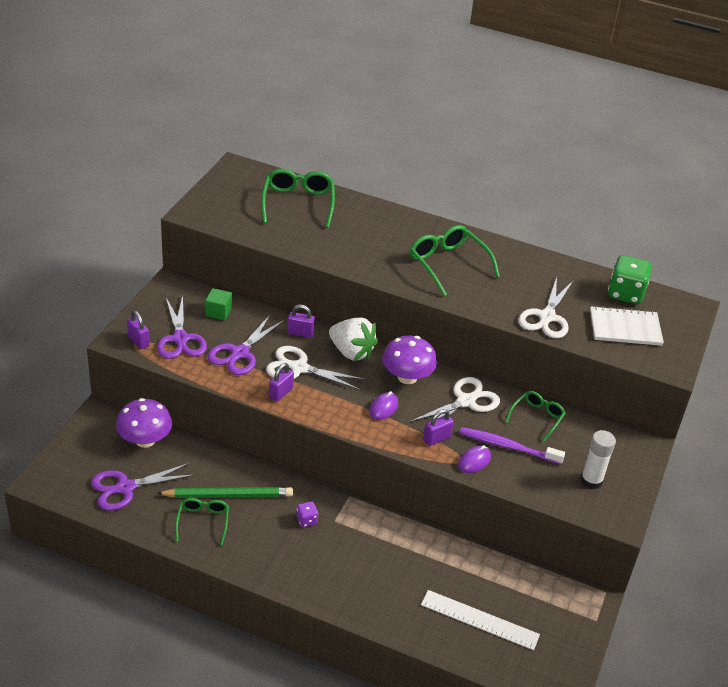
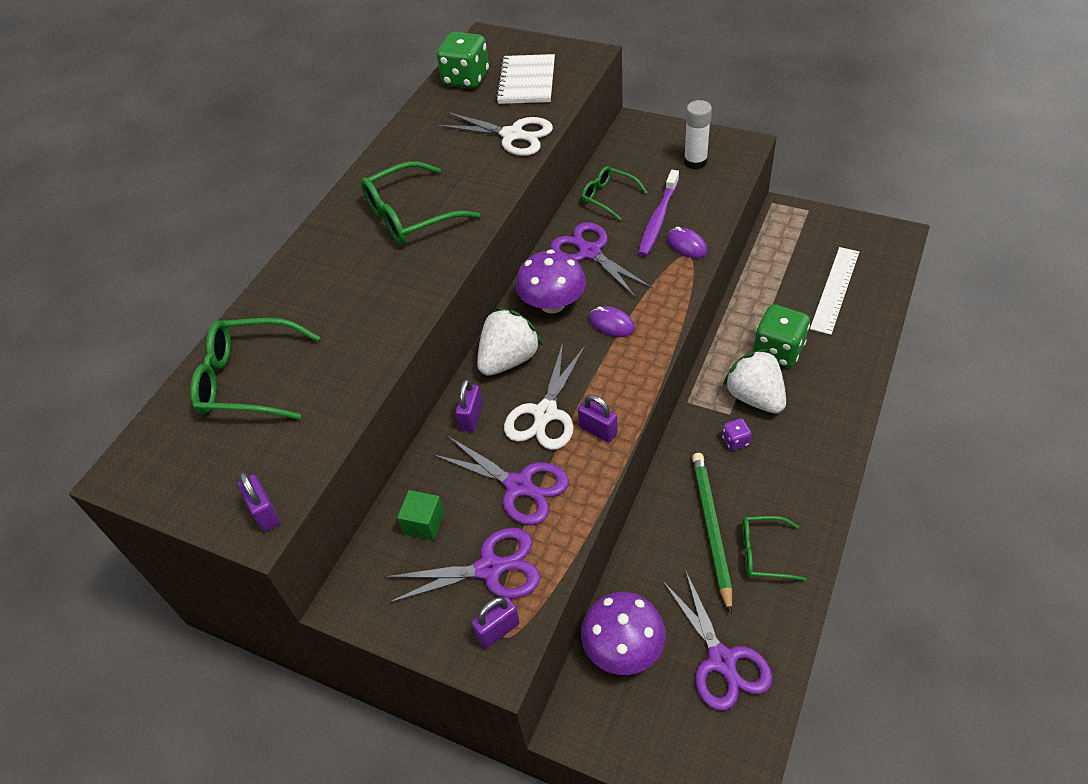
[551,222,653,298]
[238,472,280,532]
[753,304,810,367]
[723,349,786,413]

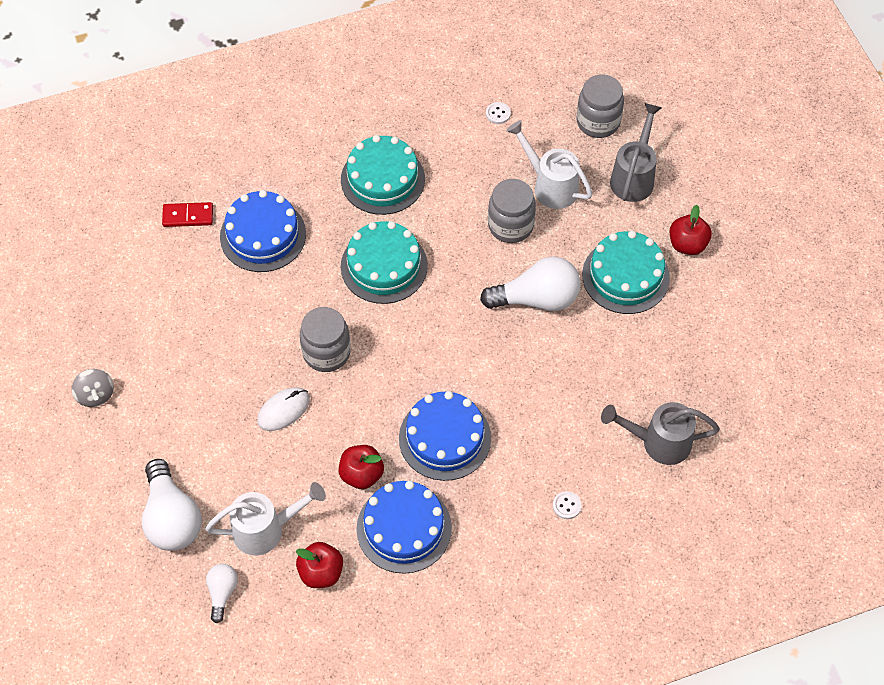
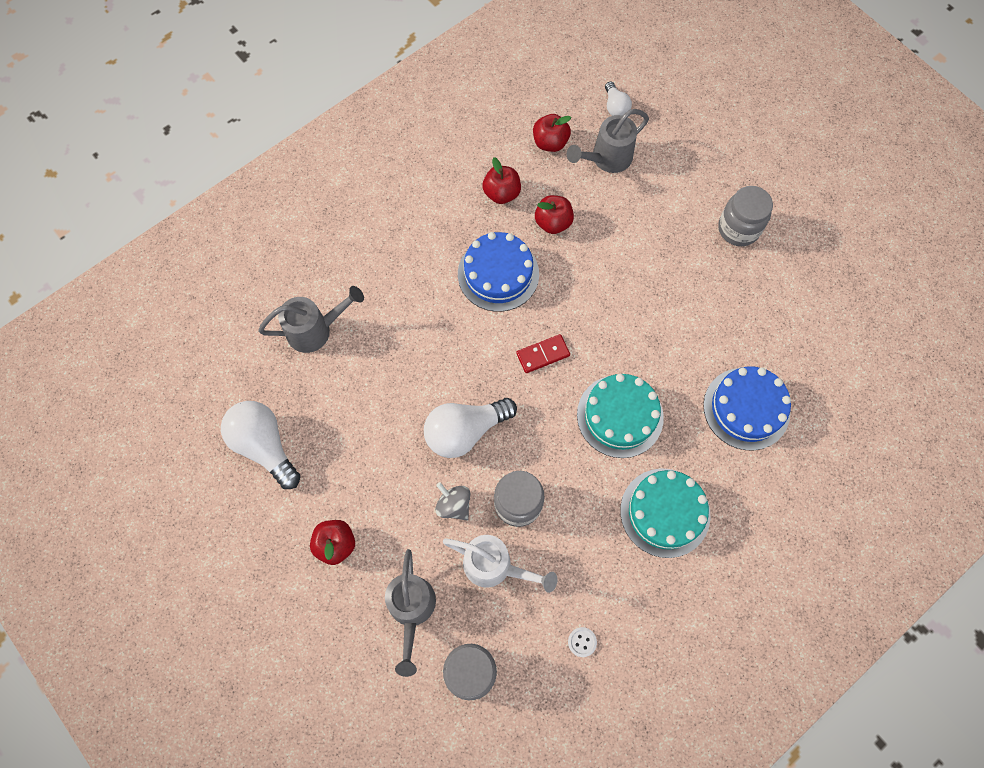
[516,334,570,373]
[582,231,670,314] (first image)
[718,186,773,246]
[435,482,471,520]
[257,388,310,431] (first image)
[221,401,301,489]
[482,157,521,204]
[567,109,649,173]
[553,491,582,519] (first image)

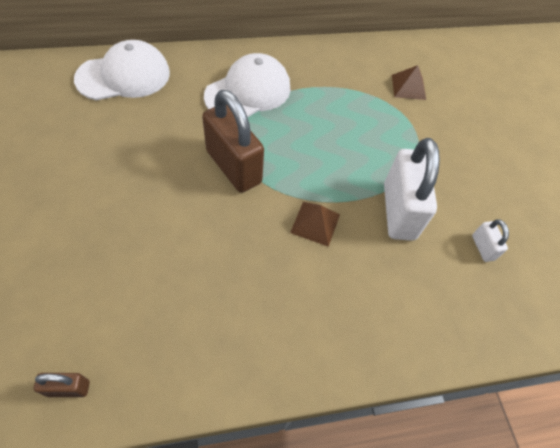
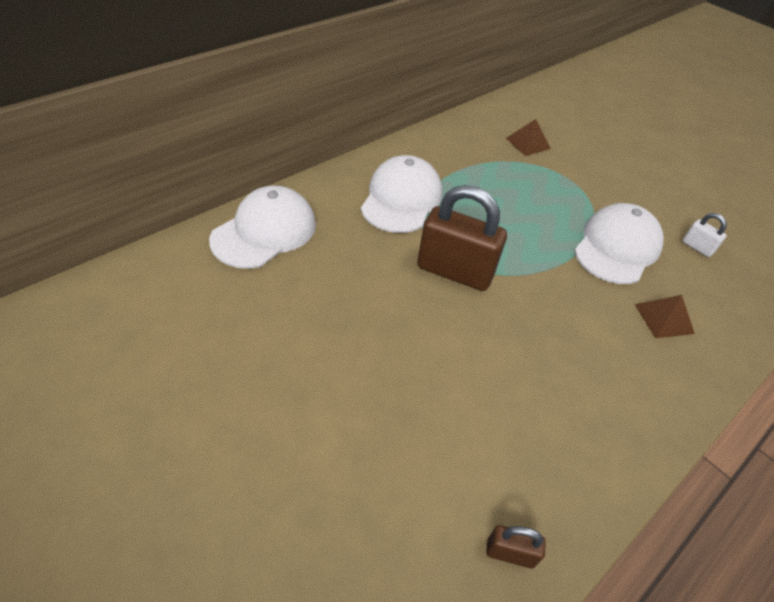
[574,203,664,284]
[635,295,695,338]
[486,525,546,568]

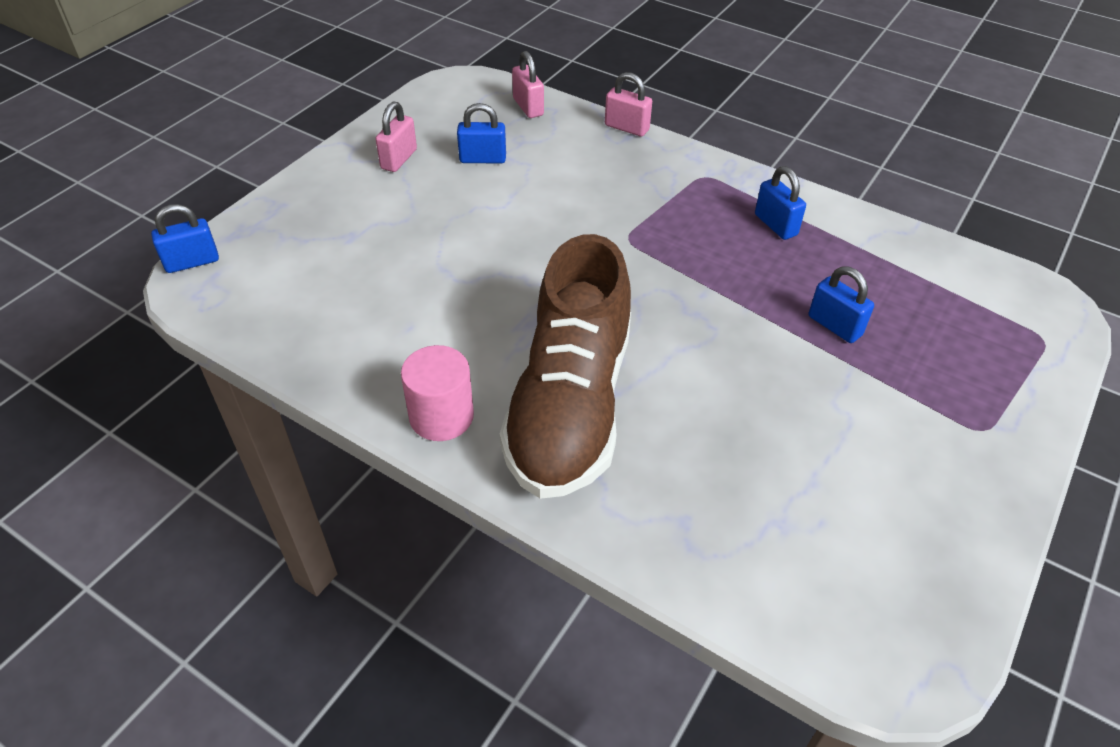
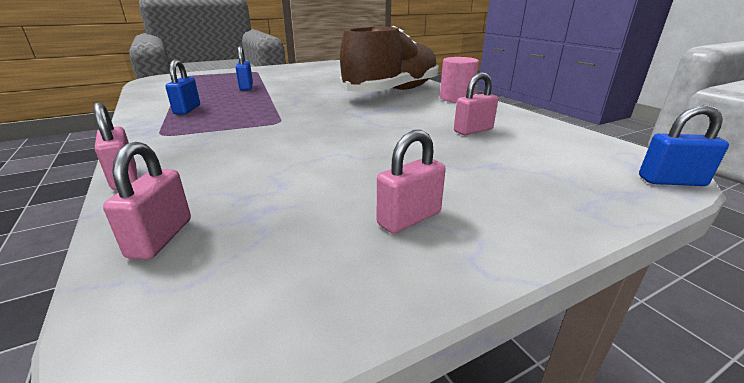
[457,103,506,164] (first image)
[454,72,498,135]

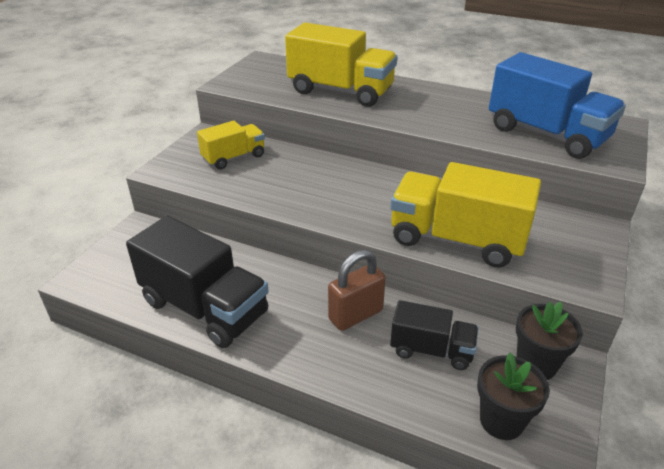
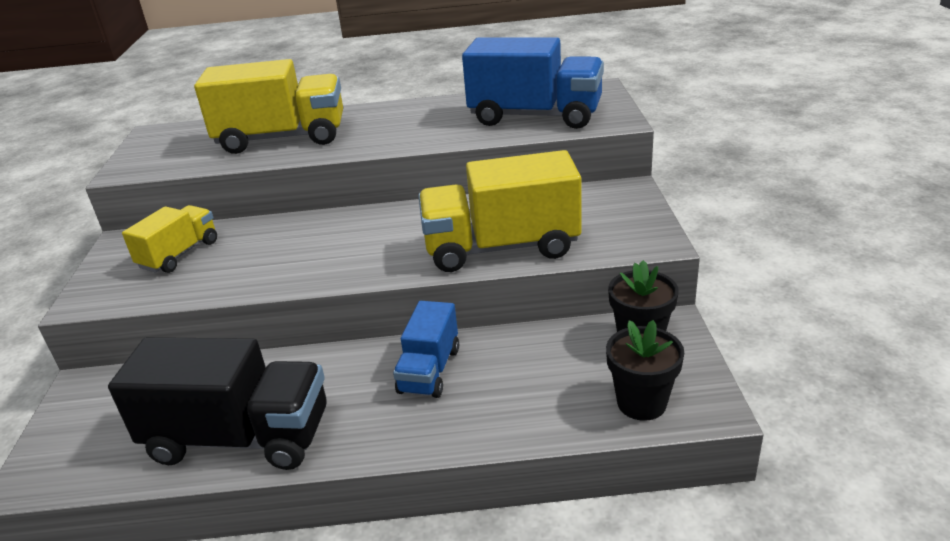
[393,301,459,398]
[390,300,479,370] (first image)

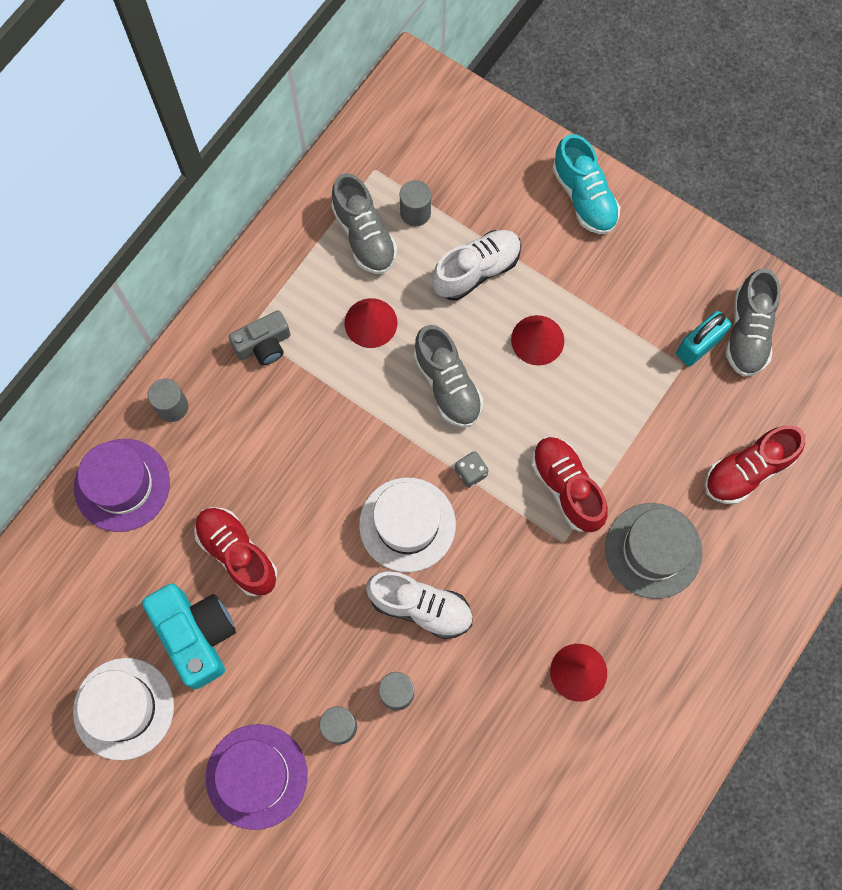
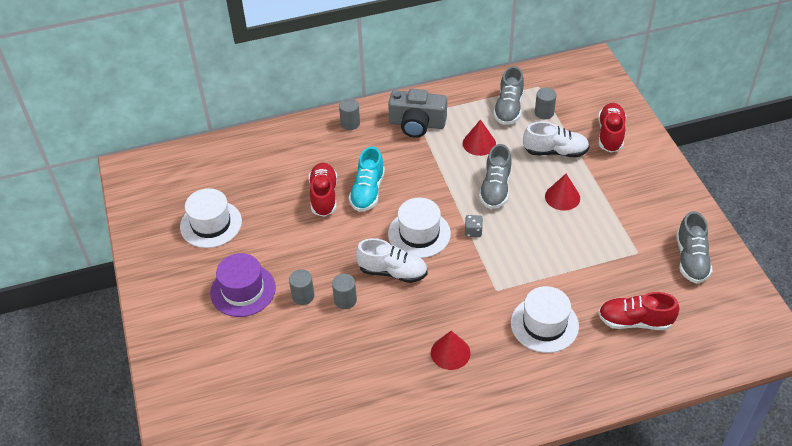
[349,147,385,212]
[676,211,713,284]
[388,89,447,138]
[676,311,731,367] (first image)
[598,103,626,153]
[74,439,170,532] (first image)
[511,286,579,353]
[356,238,428,283]
[142,583,236,689] (first image)

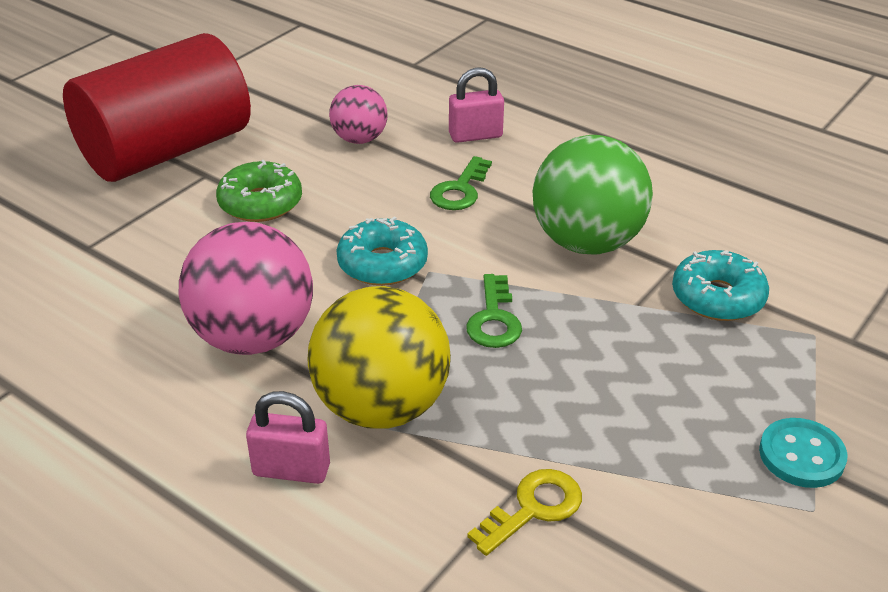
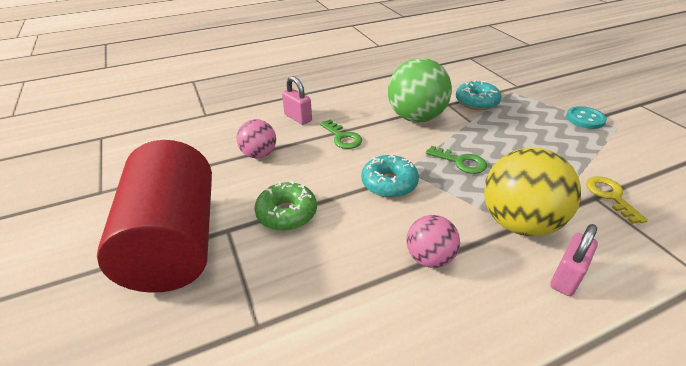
[282,76,312,125]
[406,215,460,268]

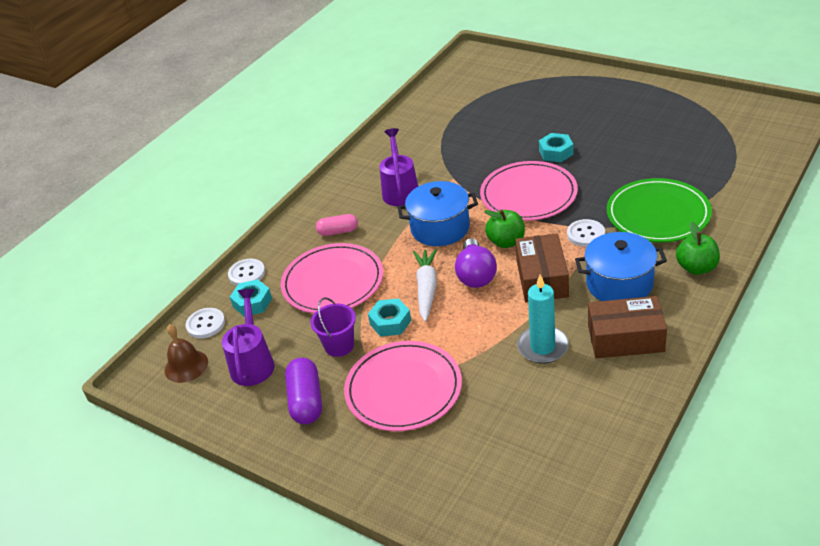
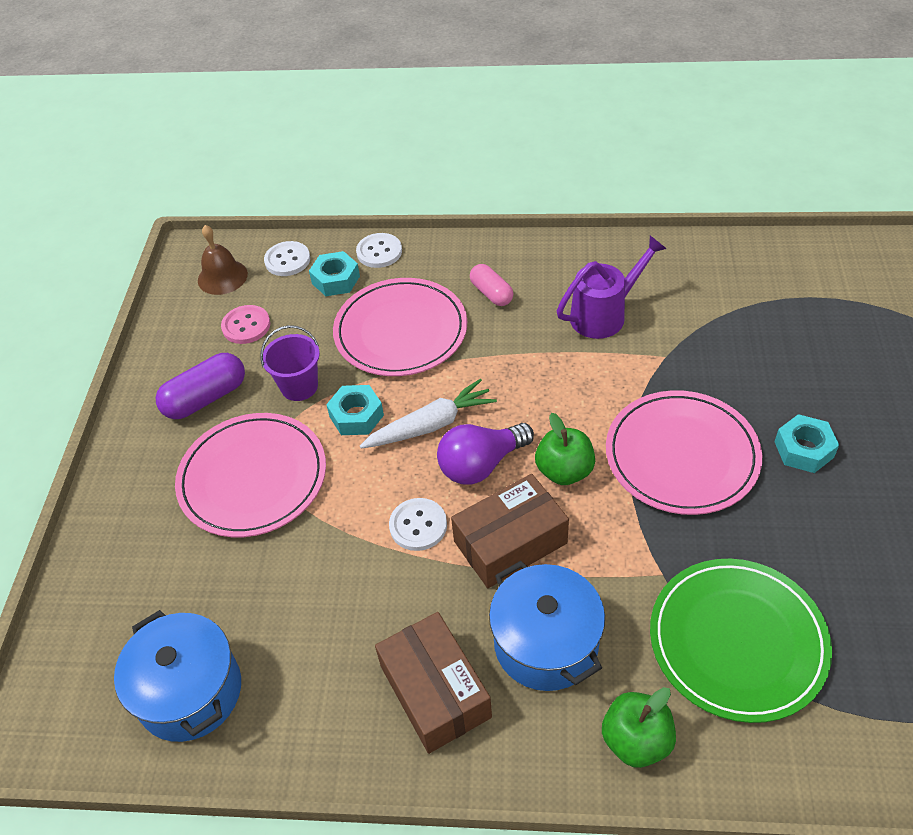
[114,610,241,742]
[389,498,447,551]
[517,275,569,364] (first image)
[221,305,270,344]

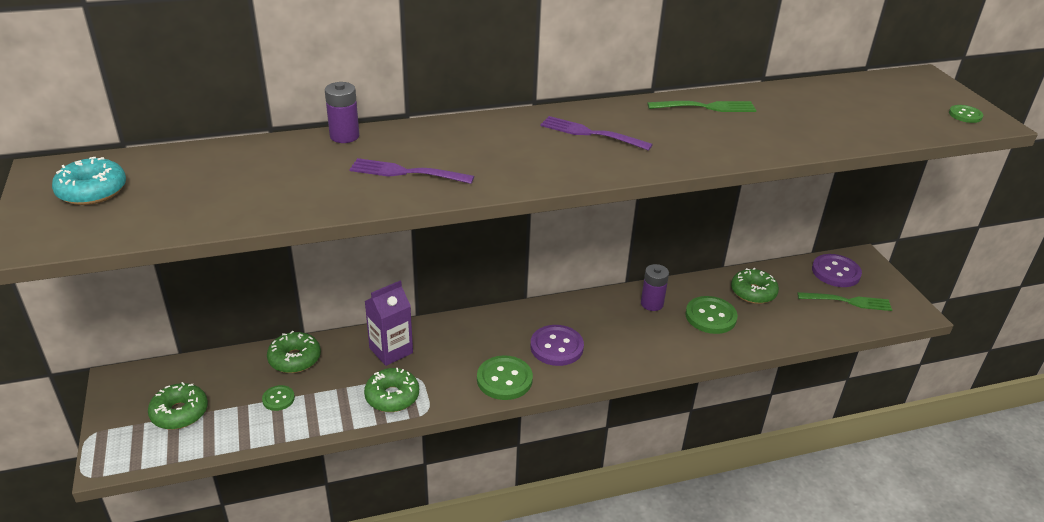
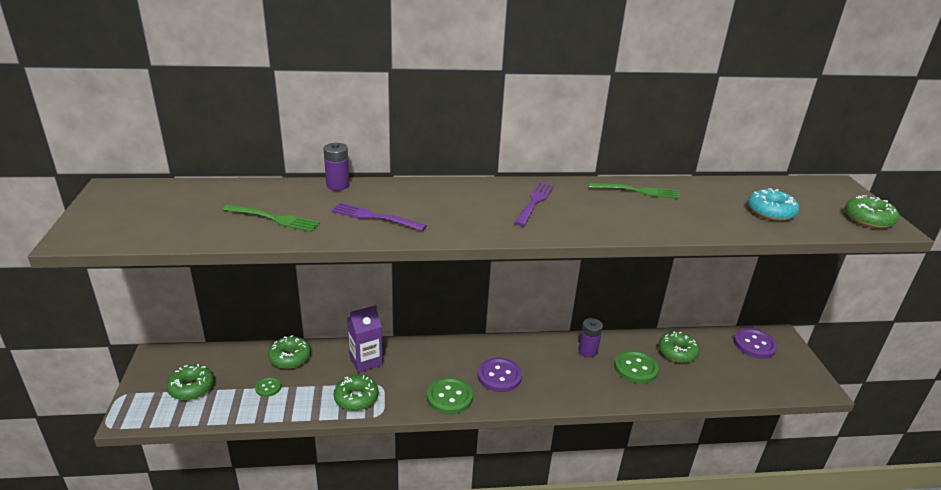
[845,195,899,228]
[515,182,554,226]
[748,188,799,221]
[223,205,320,232]

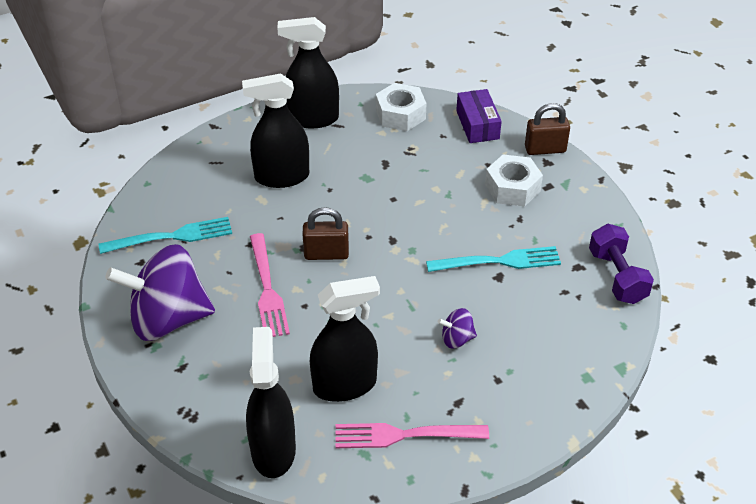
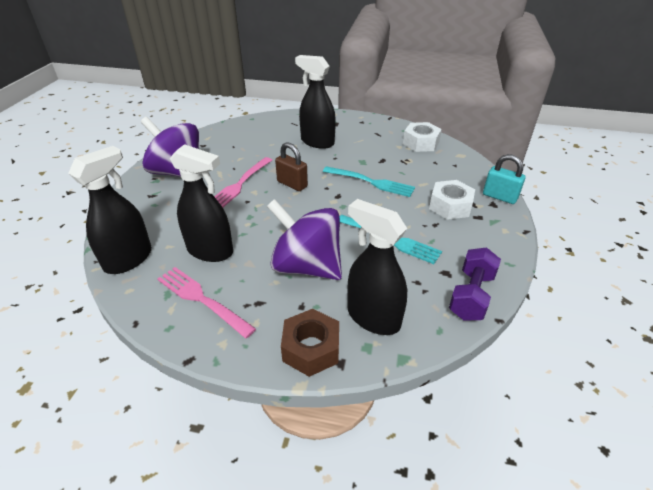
[347,199,407,335]
[456,89,502,143] (first image)
[483,154,525,204]
[323,166,415,197]
[267,199,342,280]
[281,309,339,377]

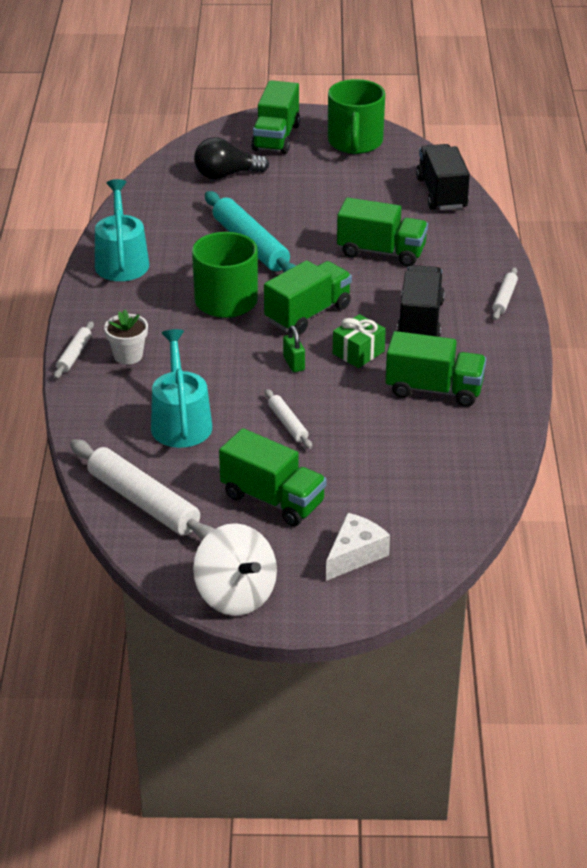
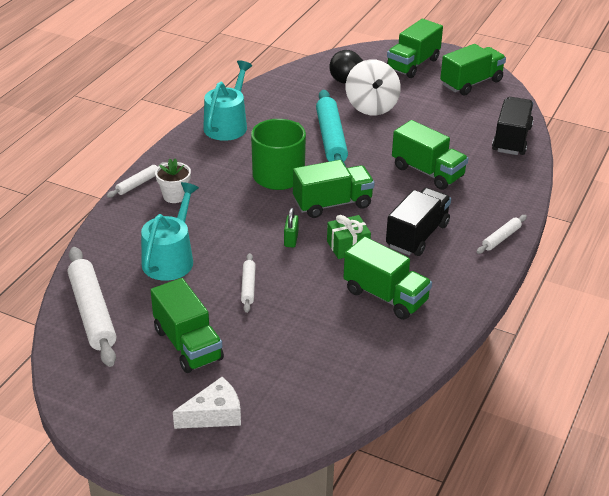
[440,44,506,96]
[346,59,401,116]

